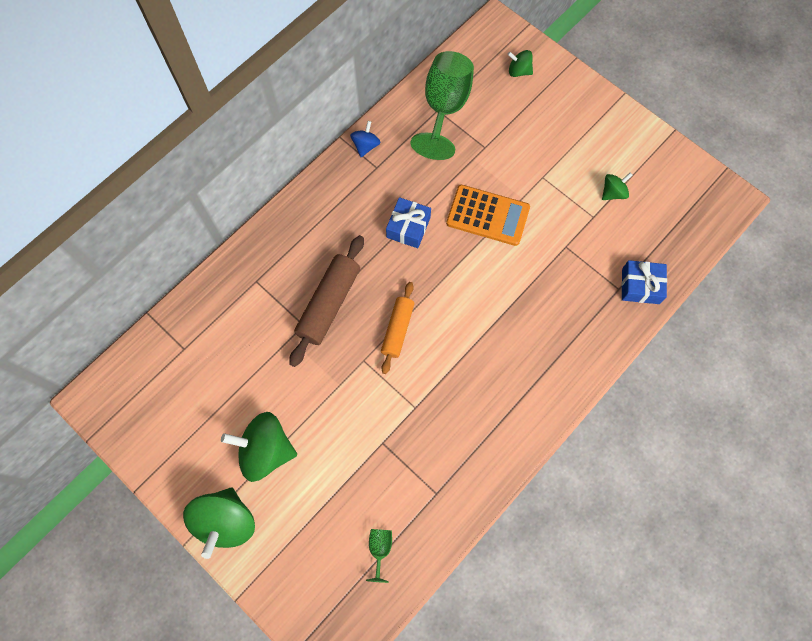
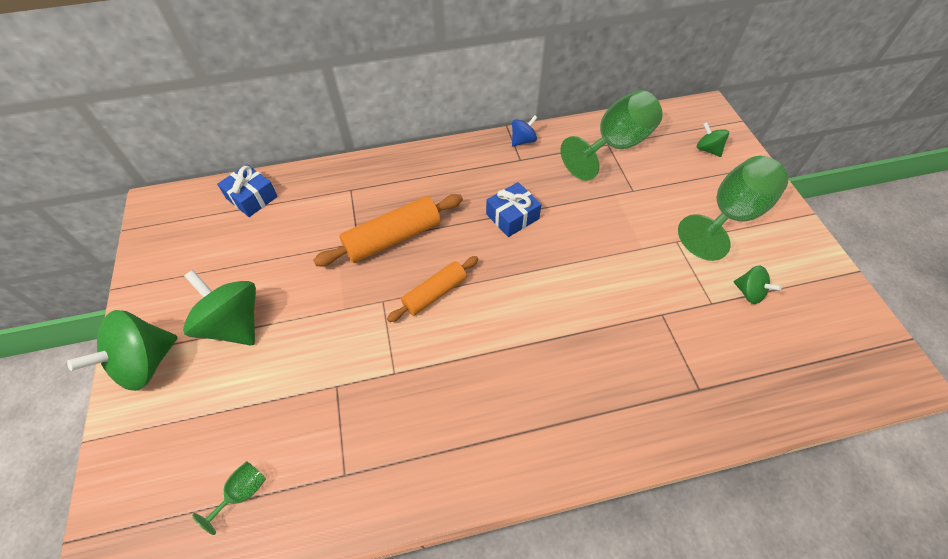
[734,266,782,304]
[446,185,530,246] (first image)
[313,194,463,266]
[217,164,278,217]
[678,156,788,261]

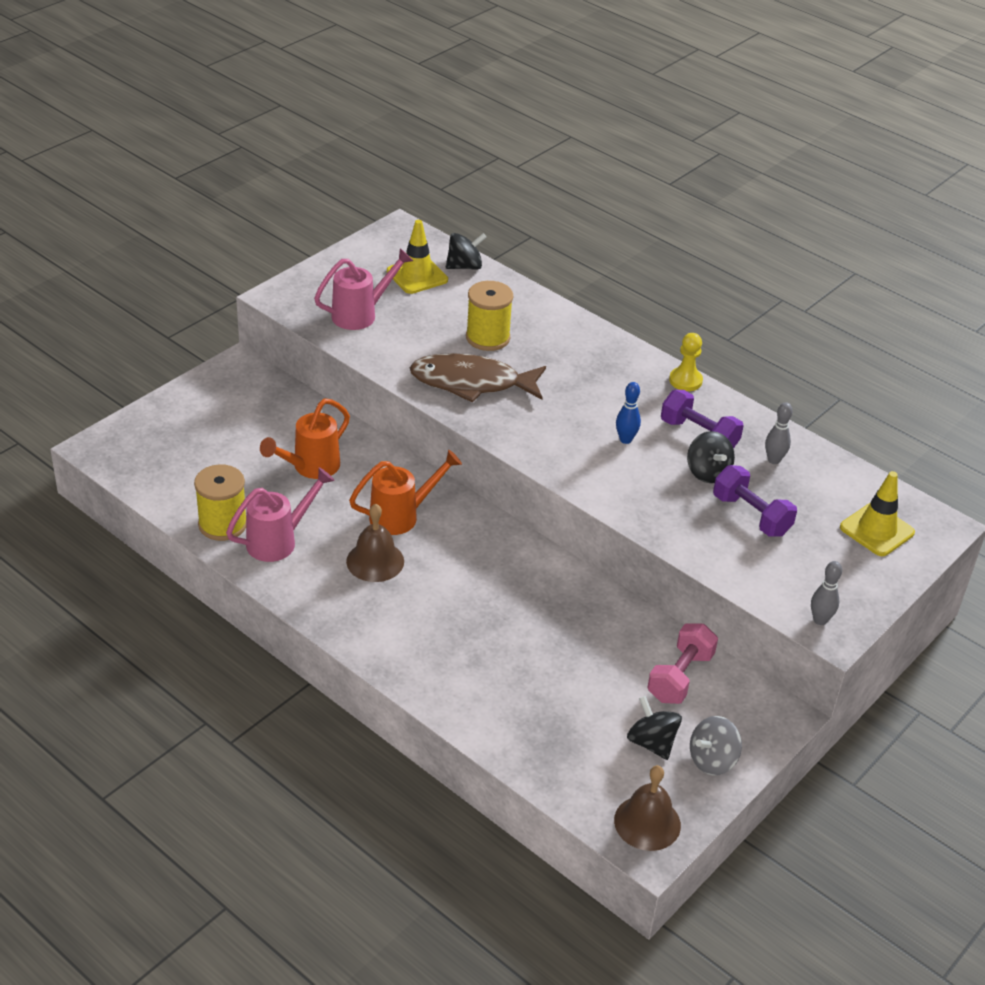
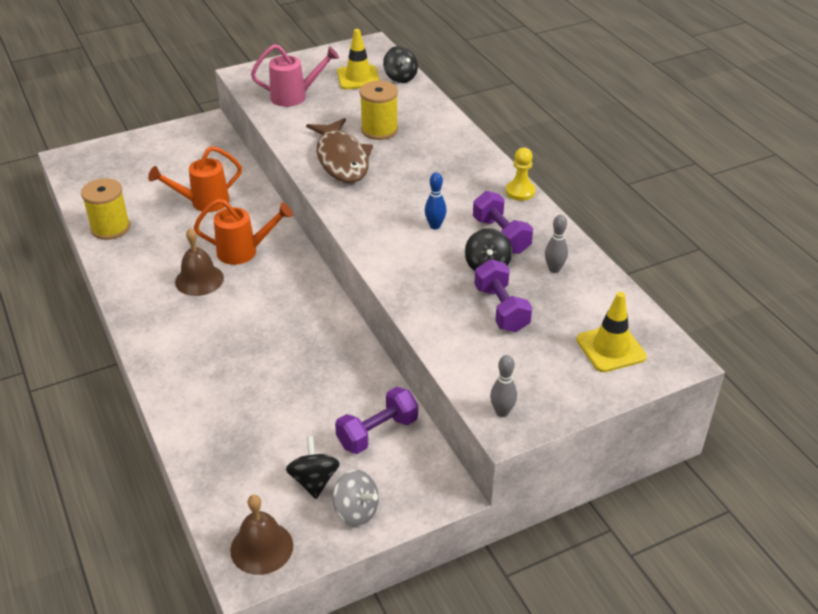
[383,46,418,83]
[306,118,373,183]
[226,467,335,562] (first image)
[335,387,418,454]
[333,470,379,527]

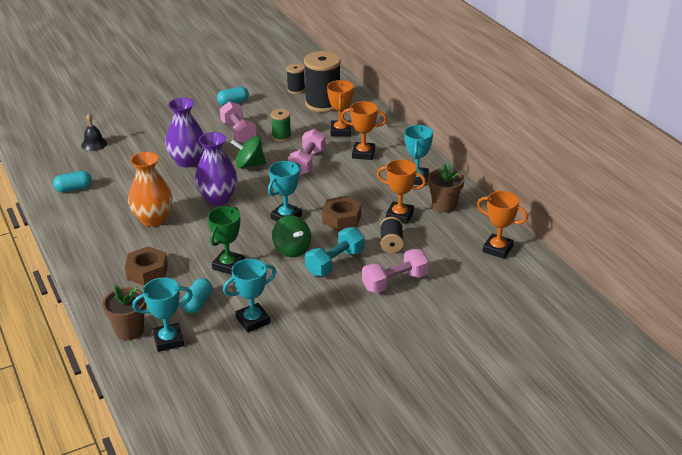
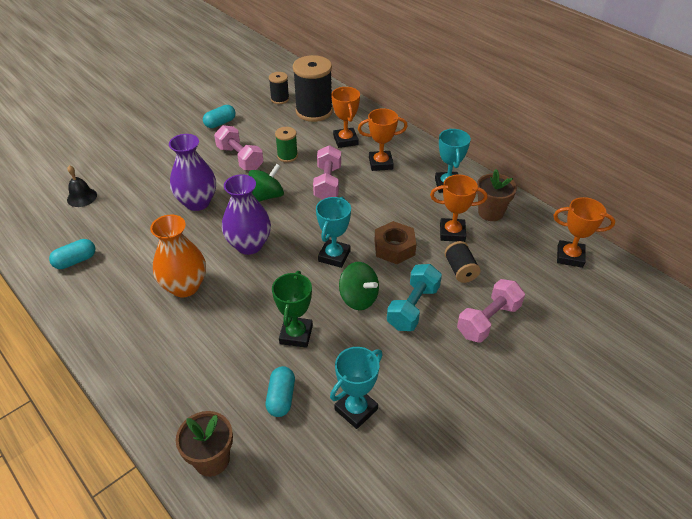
[248,164,284,202]
[125,246,168,286] (first image)
[132,278,193,352] (first image)

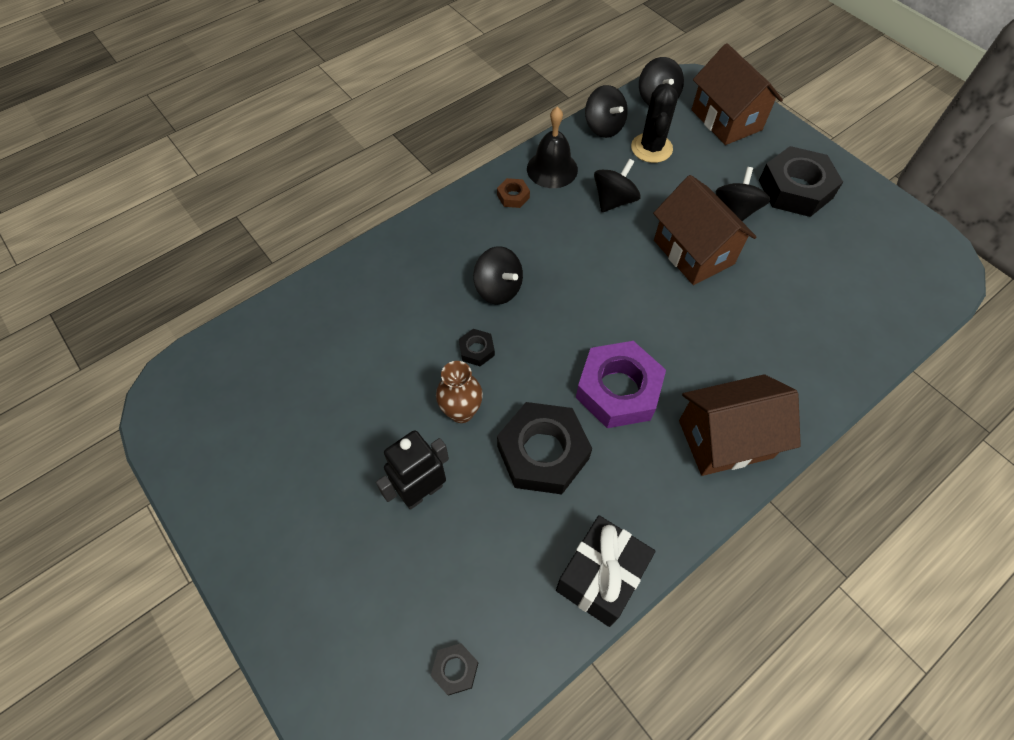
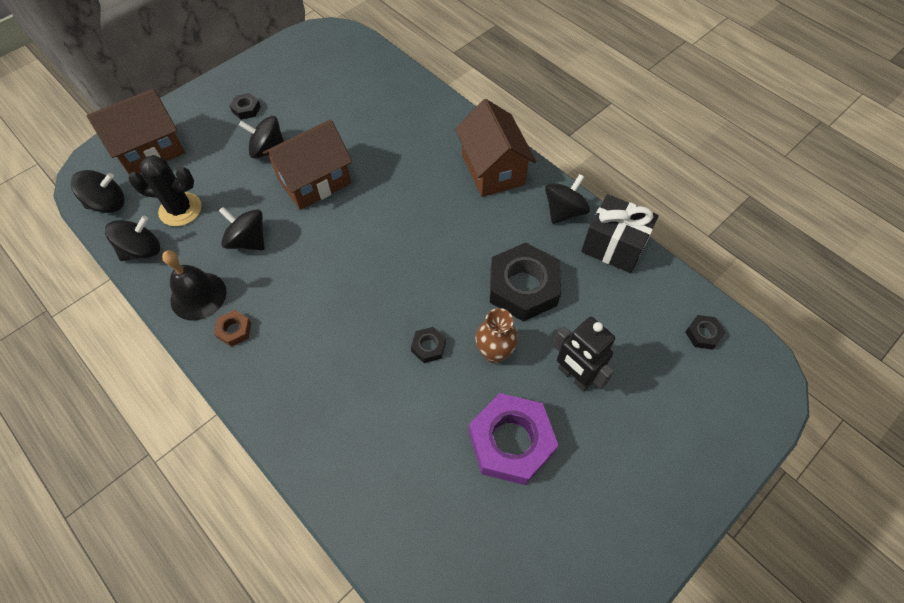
[230,93,261,120]
[545,174,590,224]
[469,393,559,485]

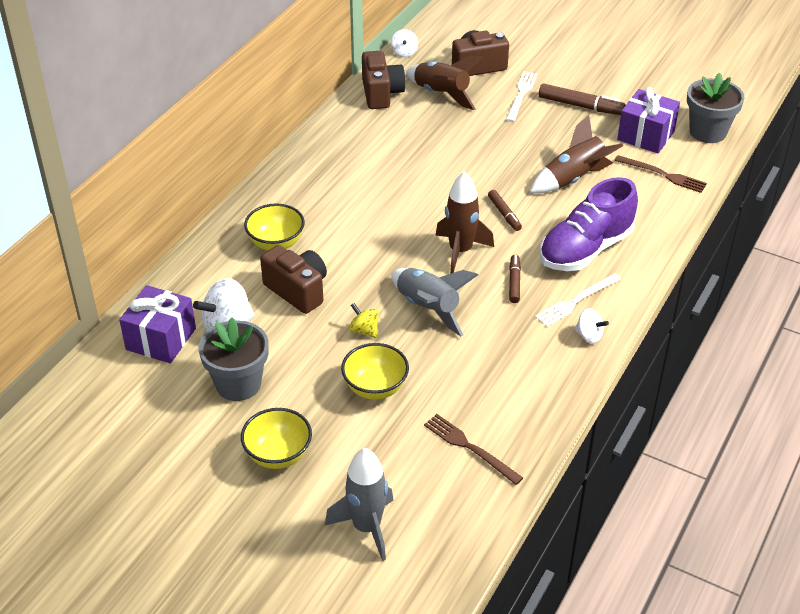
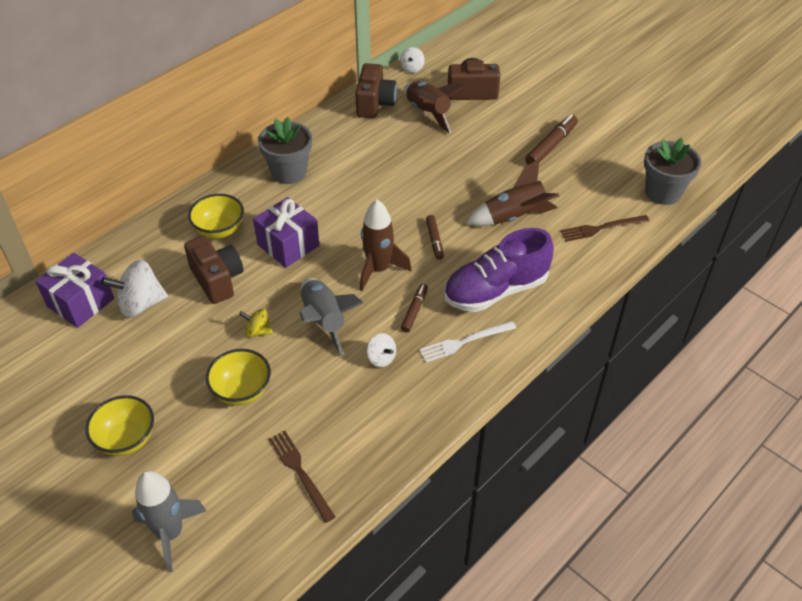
[506,71,537,122] (first image)
[525,114,578,165]
[253,197,319,268]
[560,215,650,242]
[239,308,273,337]
[367,333,396,367]
[258,117,312,184]

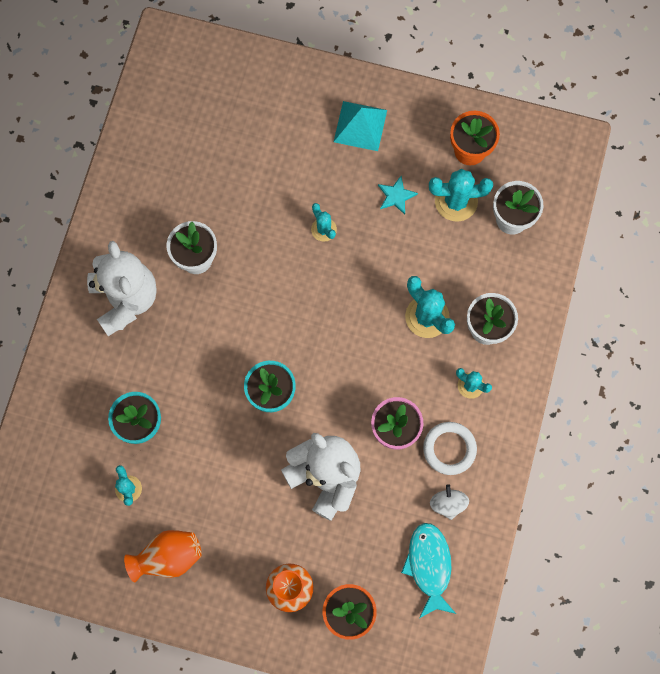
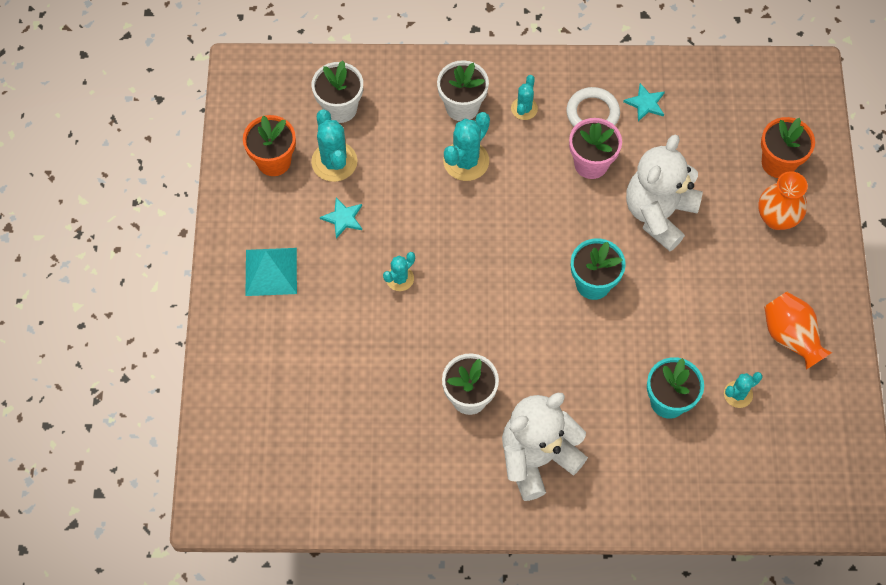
[623,83,665,121]
[401,523,456,618] (first image)

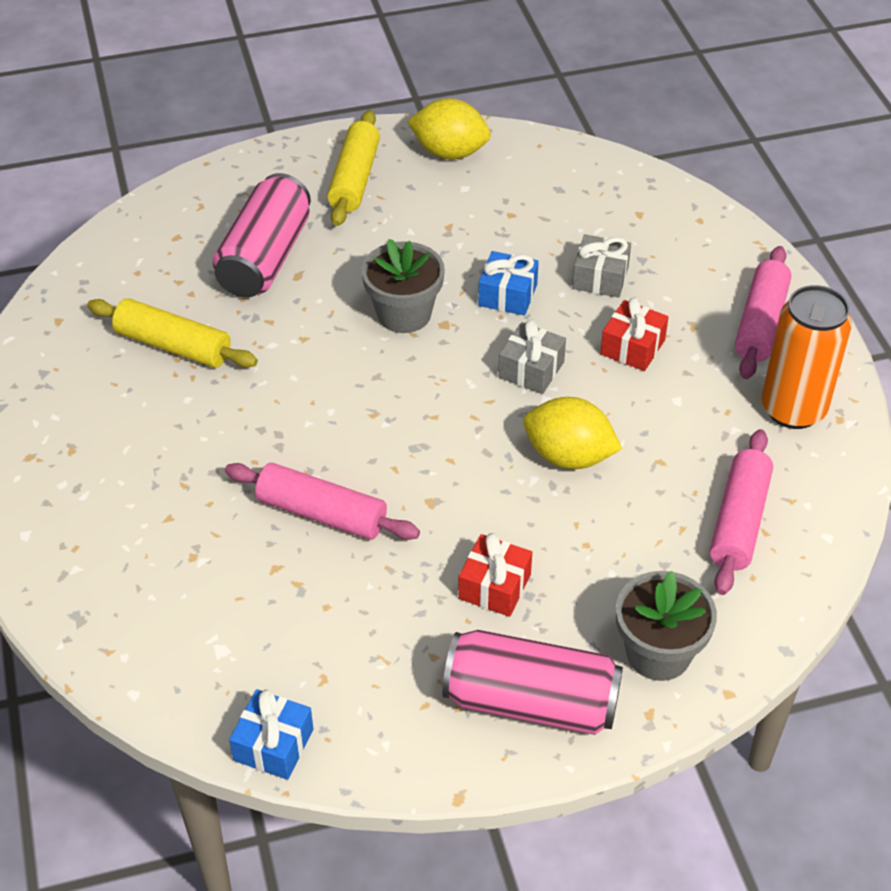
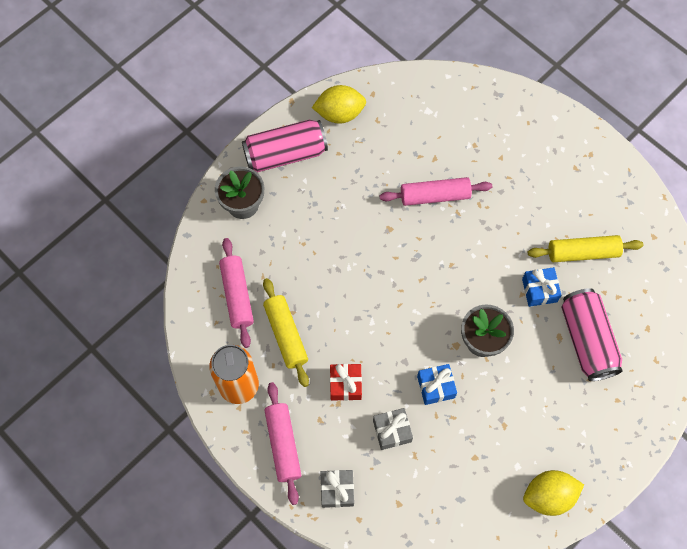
[263,278,309,387]
[321,470,354,508]
[312,85,366,124]
[458,533,532,617] (first image)
[522,267,562,307]

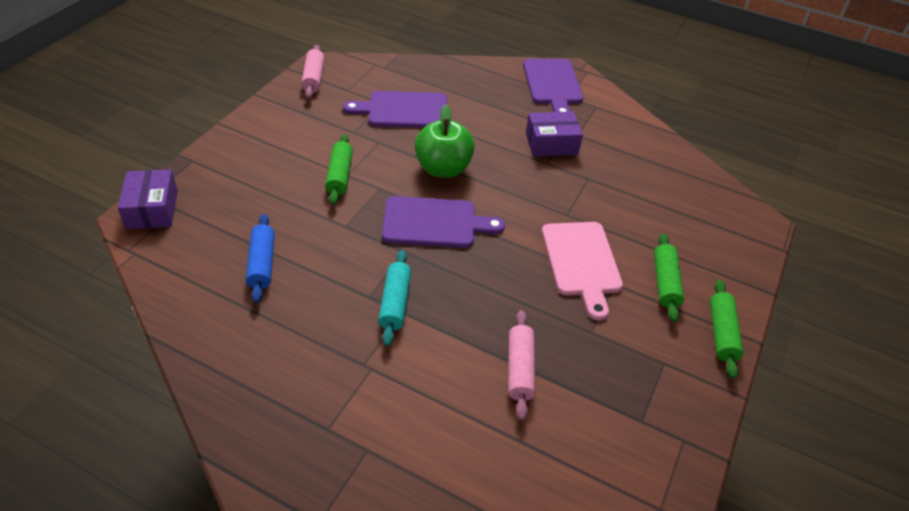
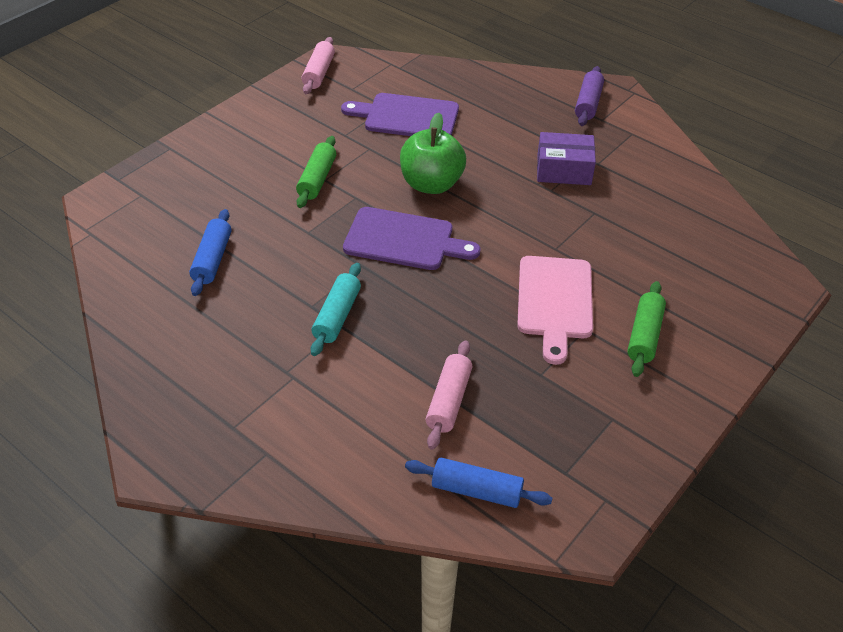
[575,66,604,126]
[118,170,178,229] (first image)
[710,280,744,378] (first image)
[405,458,552,508]

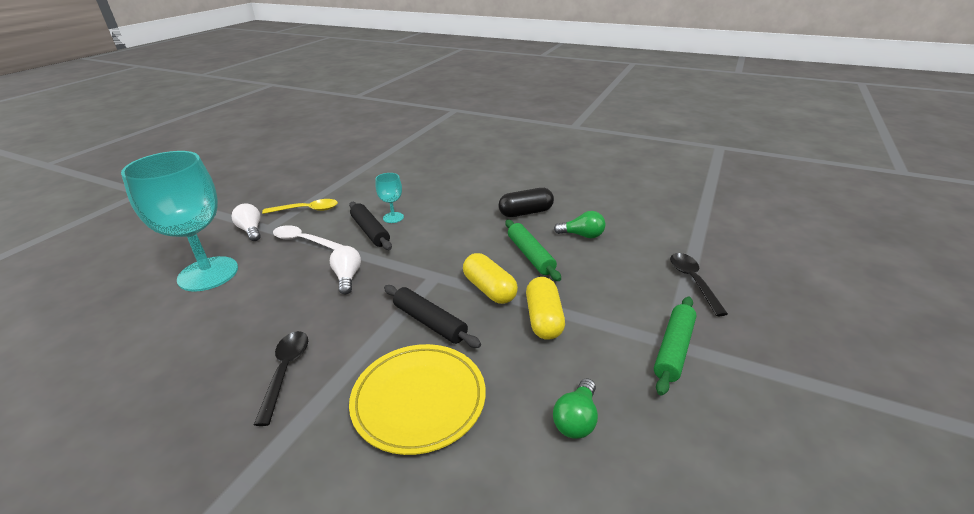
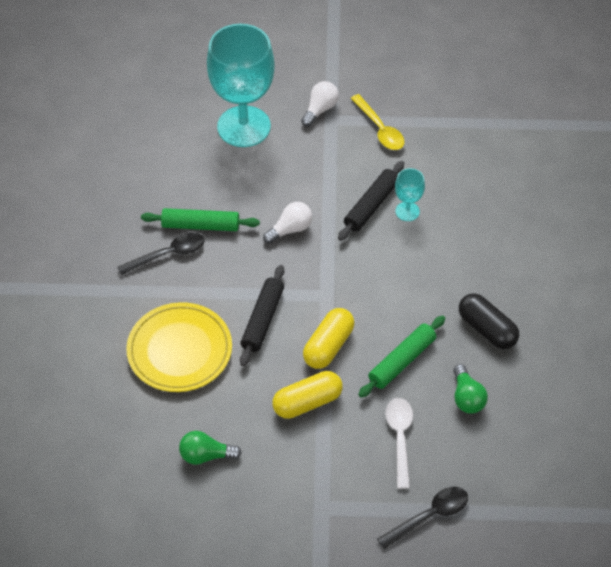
[385,398,413,489]
[141,208,260,231]

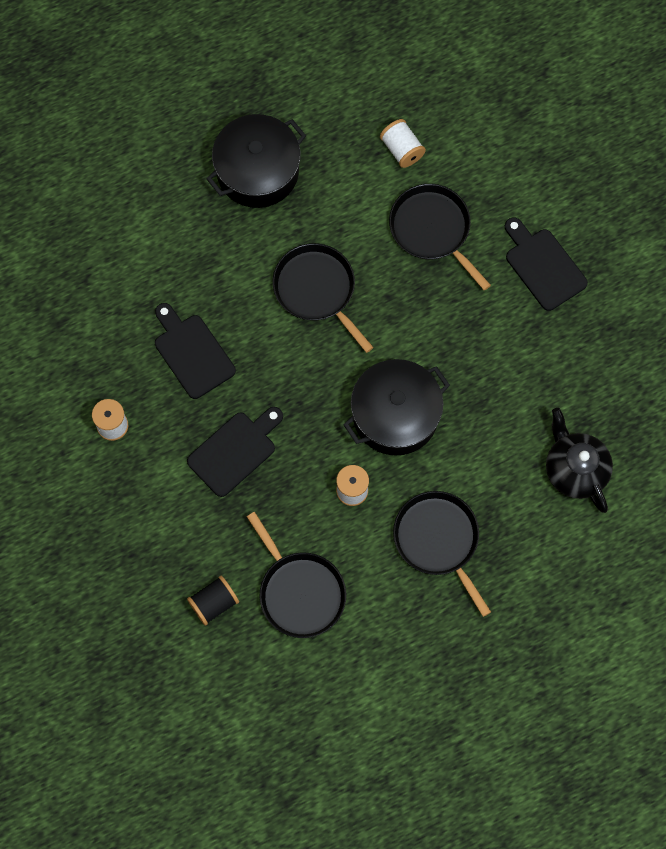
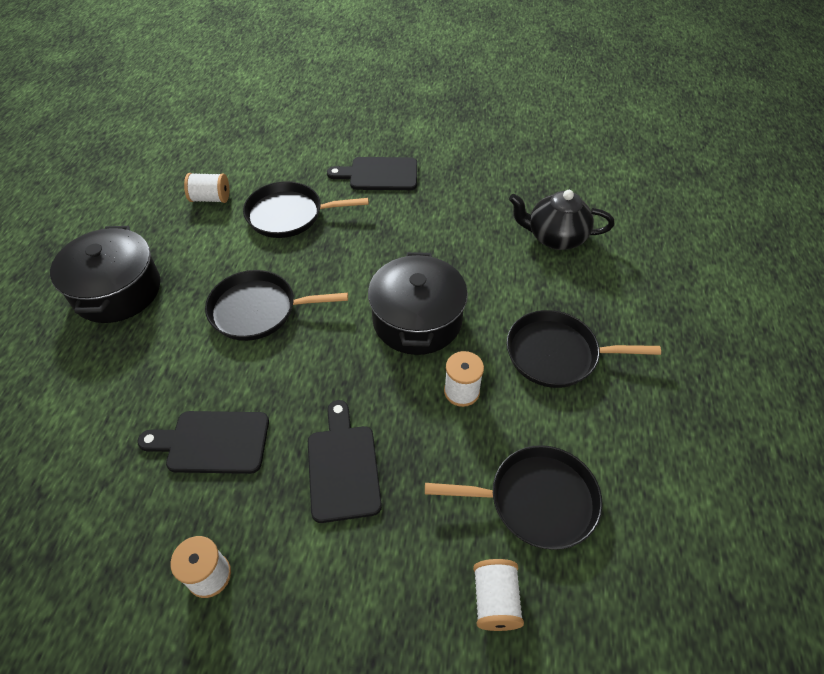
[473,559,524,631]

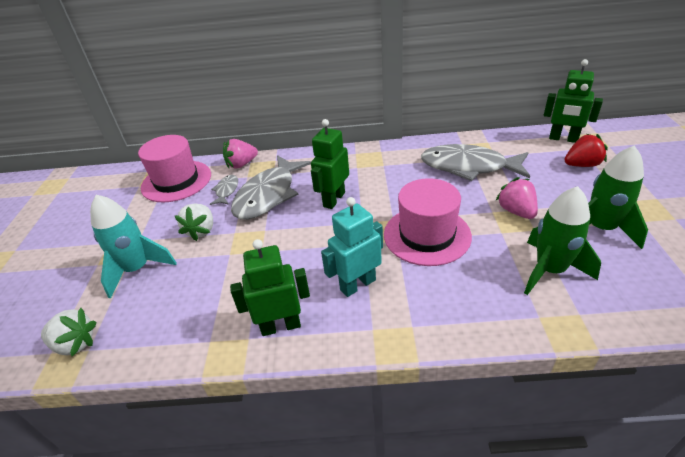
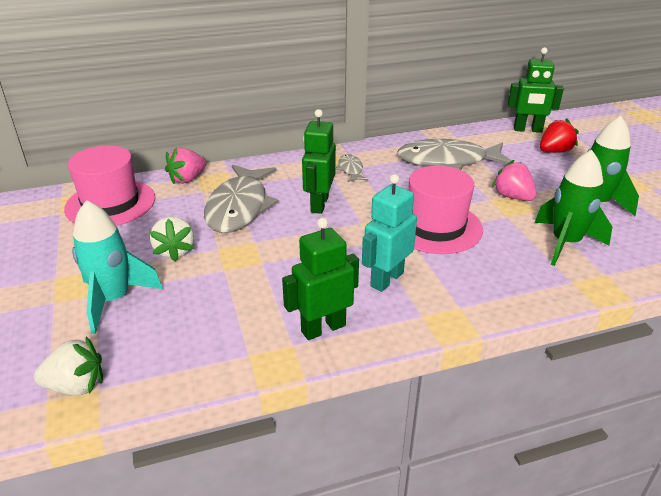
[336,154,368,182]

